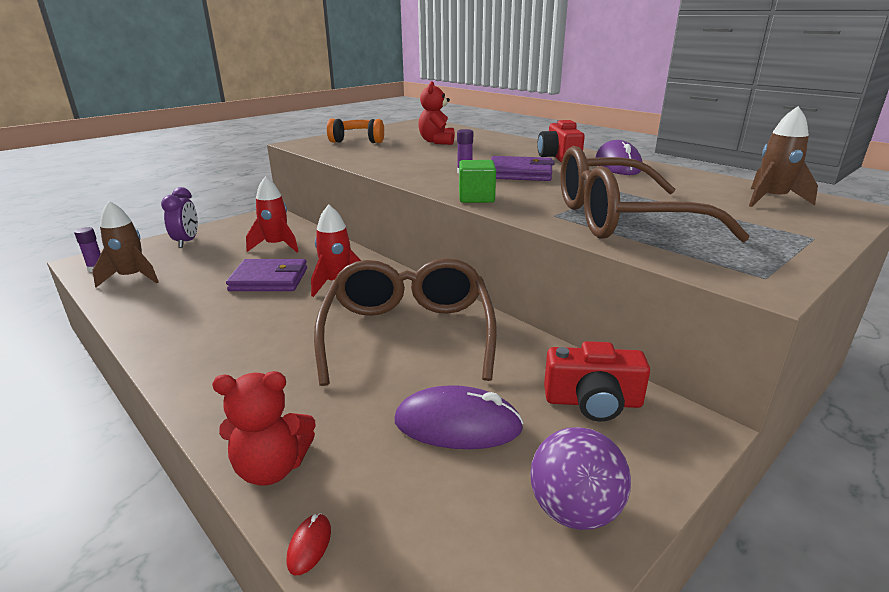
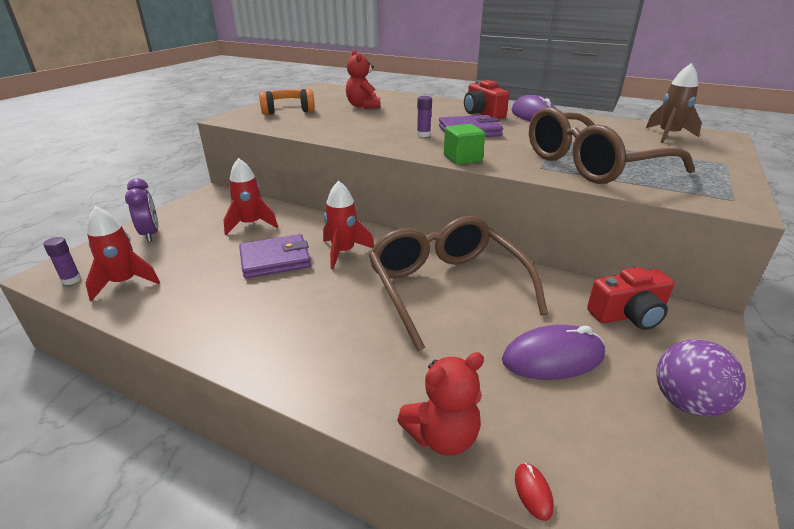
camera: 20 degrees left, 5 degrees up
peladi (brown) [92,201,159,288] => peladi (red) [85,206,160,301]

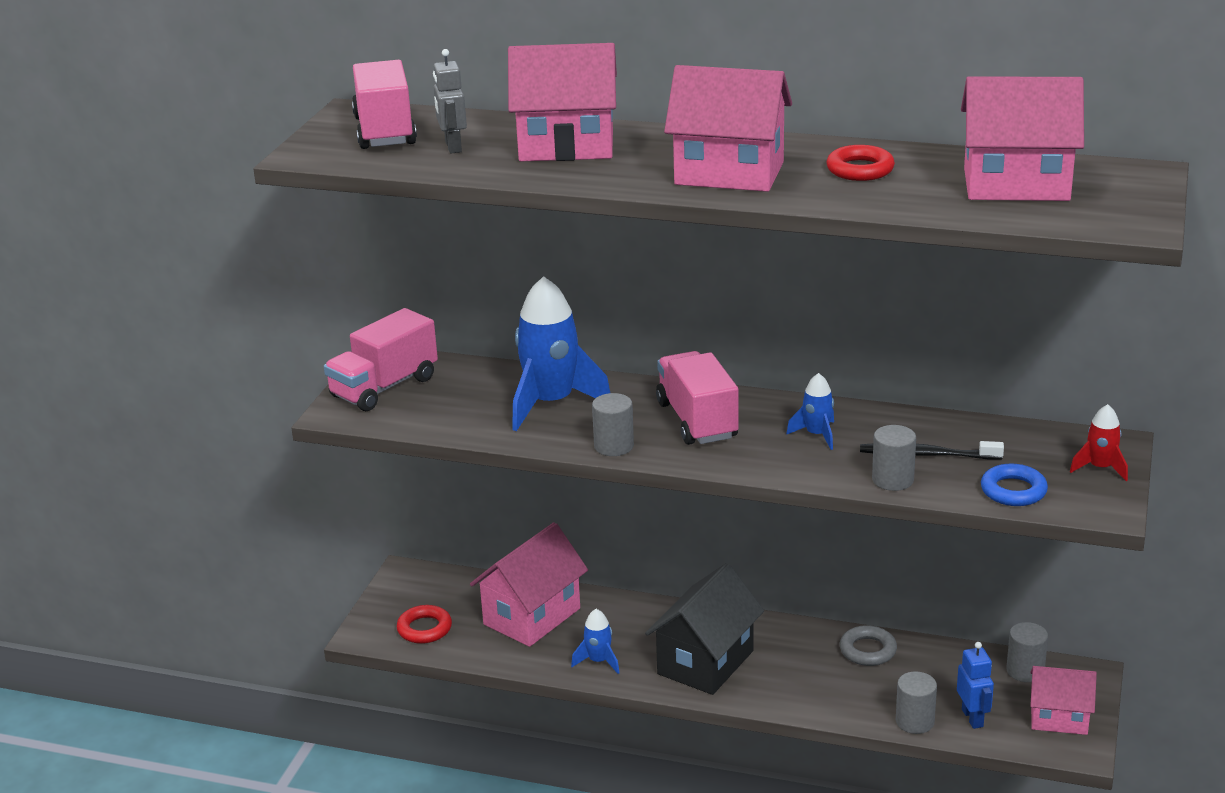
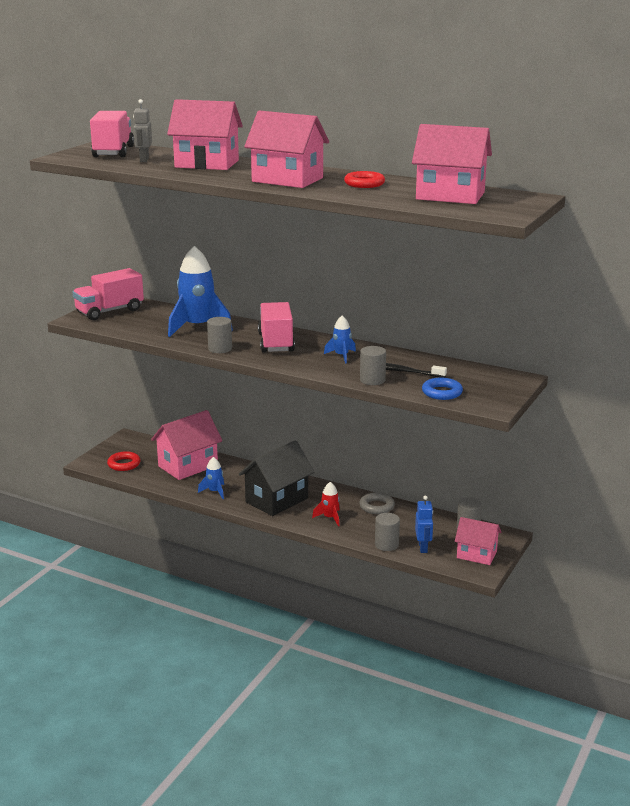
camera: 10 degrees right, 5 degrees down
peladi (red) [1070,404,1128,481] => peladi (red) [312,482,340,526], relocated

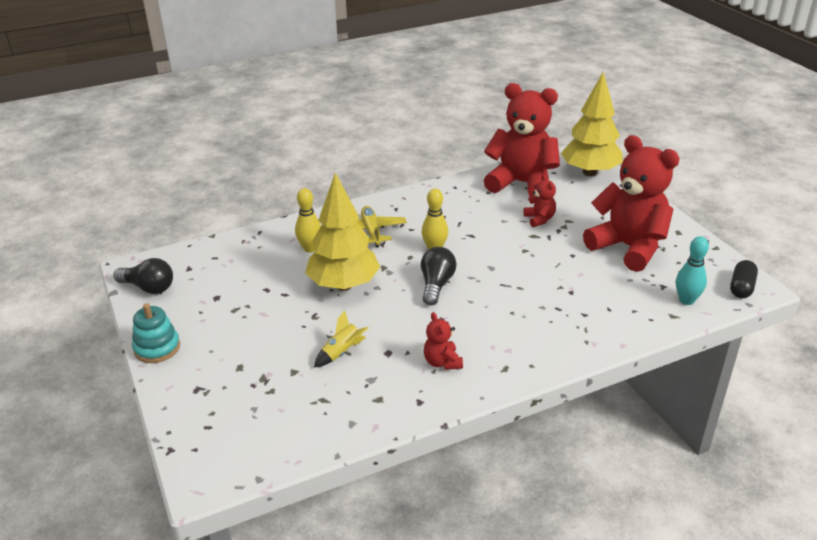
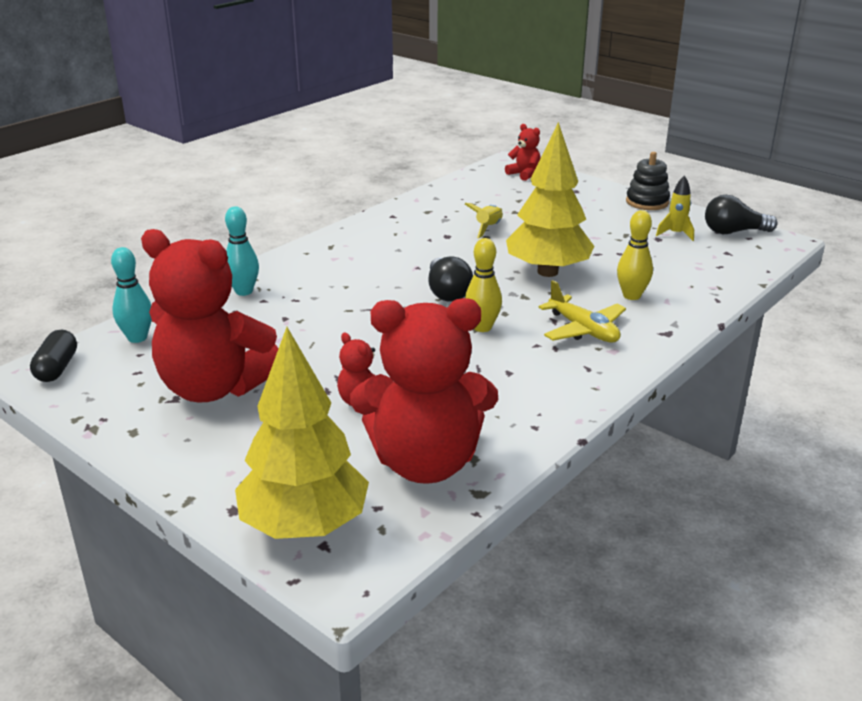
camera: 155 degrees right, 5 degrees down
nothing => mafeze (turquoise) [225,206,259,296]
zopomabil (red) [424,312,463,370] => zopomabil (red) [505,124,541,181], relocated
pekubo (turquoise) [132,303,180,363] => pekubo (black) [626,152,670,210]
nothing => peladi (yellow) [656,175,694,241]

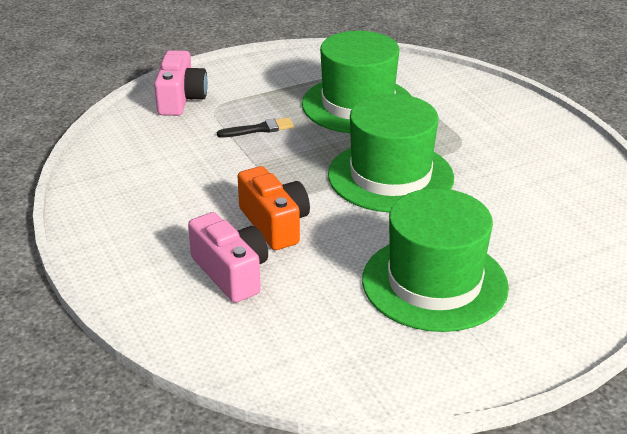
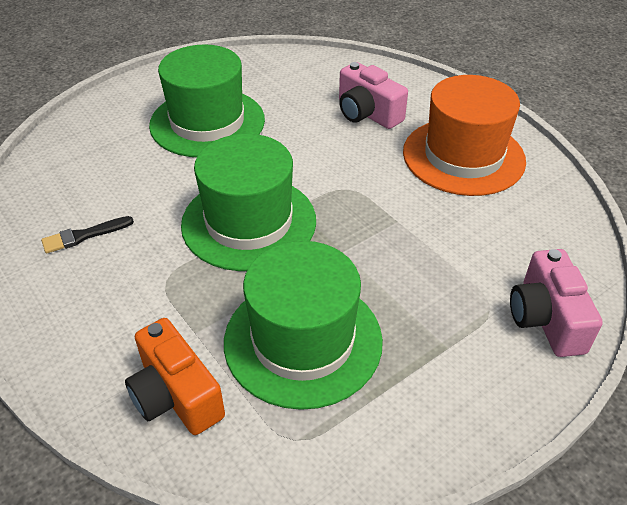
camera: 170 degrees right, 10 degrees up
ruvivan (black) [217,118,294,138] => ruvivan (black) [41,216,134,254], relocated
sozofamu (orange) [238,166,310,250] => sozofamu (orange) [125,318,225,435], relocated
nothing => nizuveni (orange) [403,75,526,196]

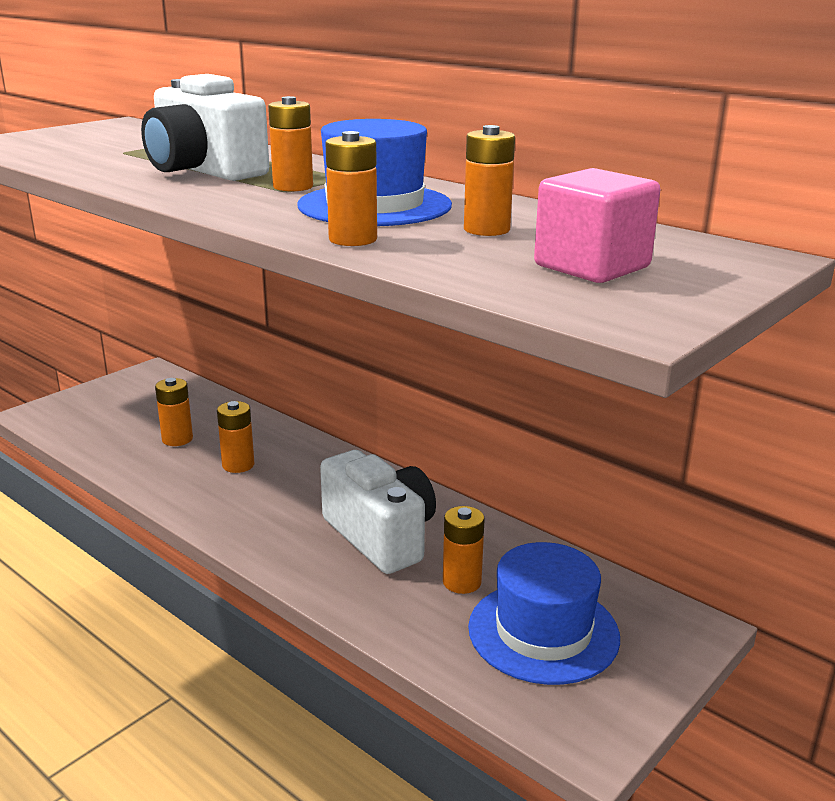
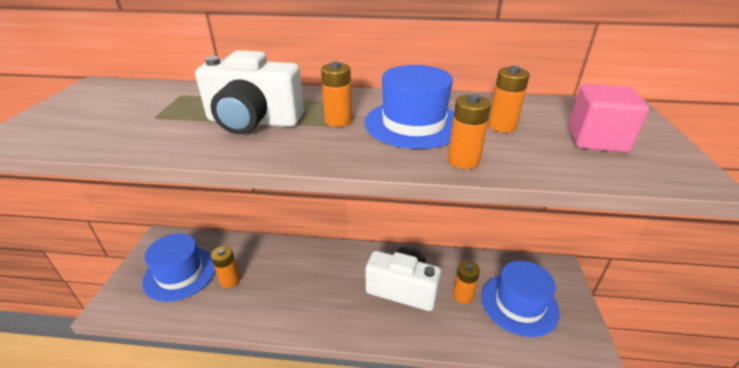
camera: 35 degrees left, 10 degrees up
nothing => nizuveni (blue) [142,233,216,302]
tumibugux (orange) [217,401,254,473] => nothing

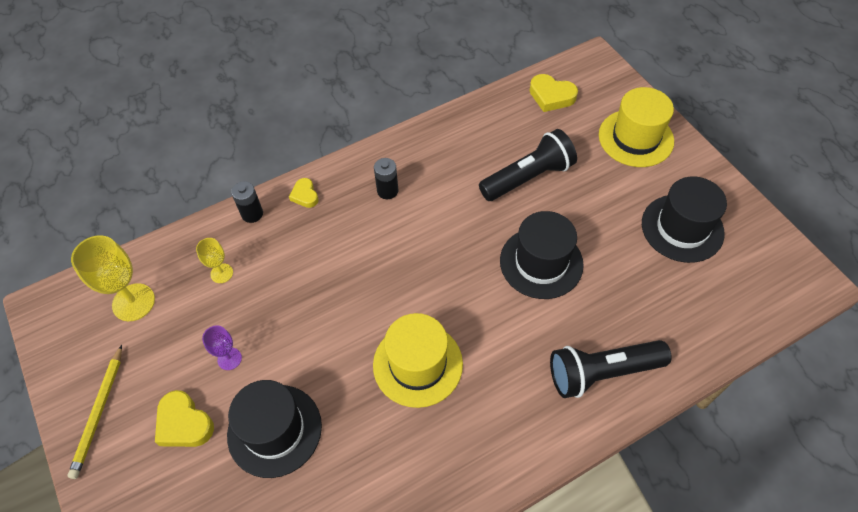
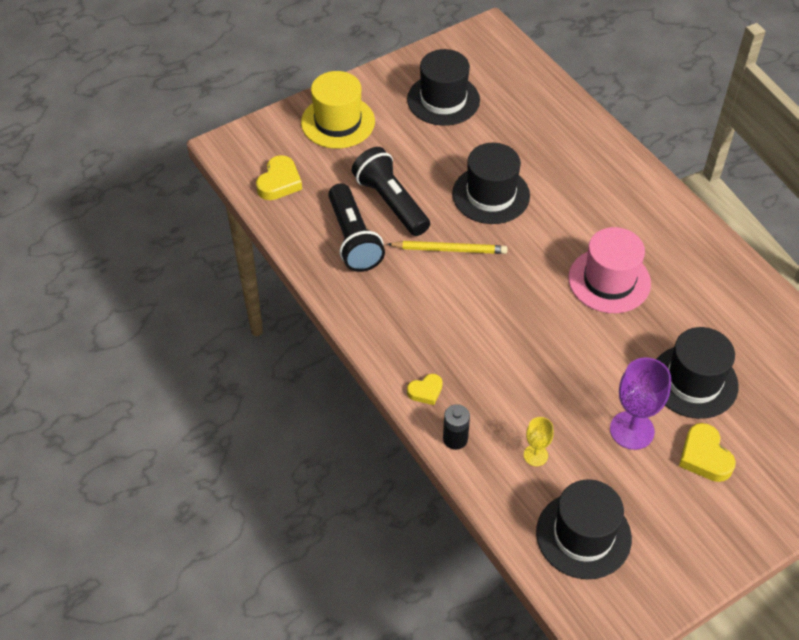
camera: 95 degrees left, 5 degrees down
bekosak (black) [550,340,672,398] => bekosak (black) [328,183,385,272], relocated
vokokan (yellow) [67,345,122,479] => vokokan (yellow) [387,241,507,254], relocated
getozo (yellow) [71,235,155,321] => nizuveni (black) [536,479,632,579]
nizuveni (yellow) [373,313,463,408] => nizuveni (pink) [568,227,651,313]
getozo (purple) [202,325,242,370] => getozo (purple) [610,357,671,450], x1.82
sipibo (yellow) [155,390,214,447] => sipibo (yellow) [679,423,736,482], 120 degrees clockwise
tumibugux (black) [374,158,398,199] => nothing

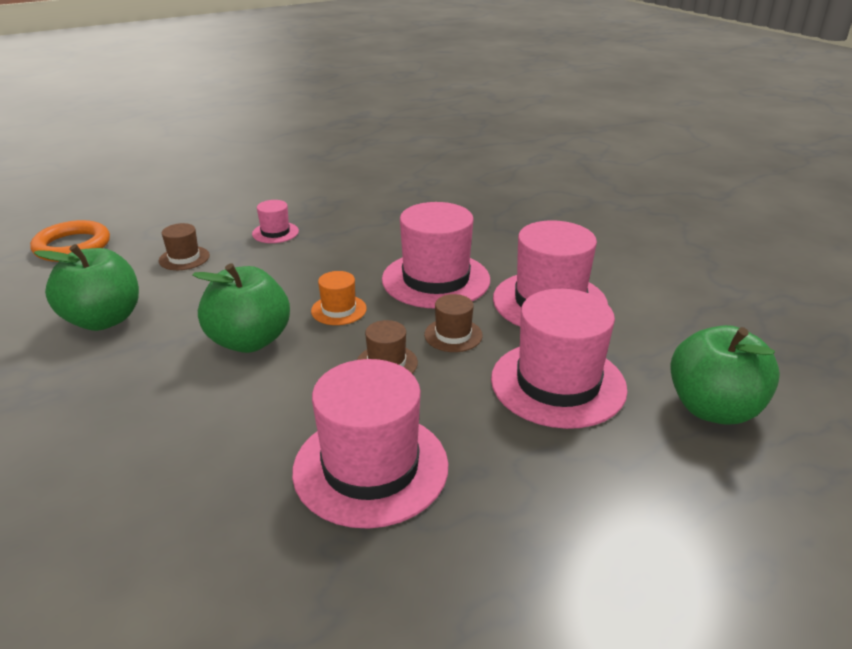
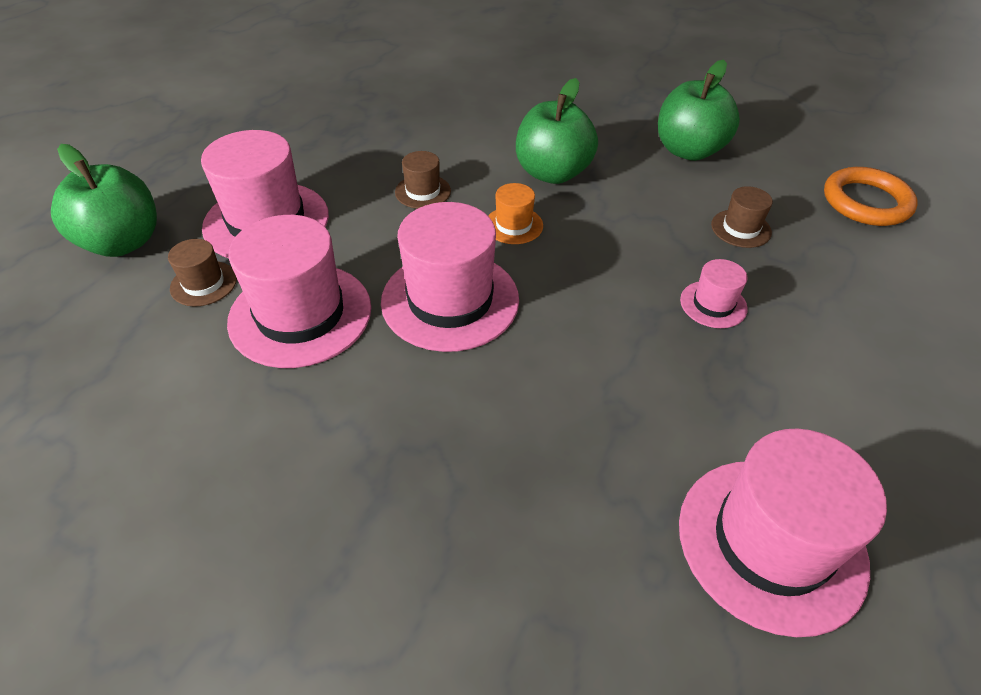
camera: 150 degrees right, 15 degrees up
nizuveni (brown) [424,294,483,352] => nizuveni (brown) [168,239,237,306], relocated
nizuveni (pink) [292,359,448,529] => nizuveni (pink) [679,429,887,637], relocated

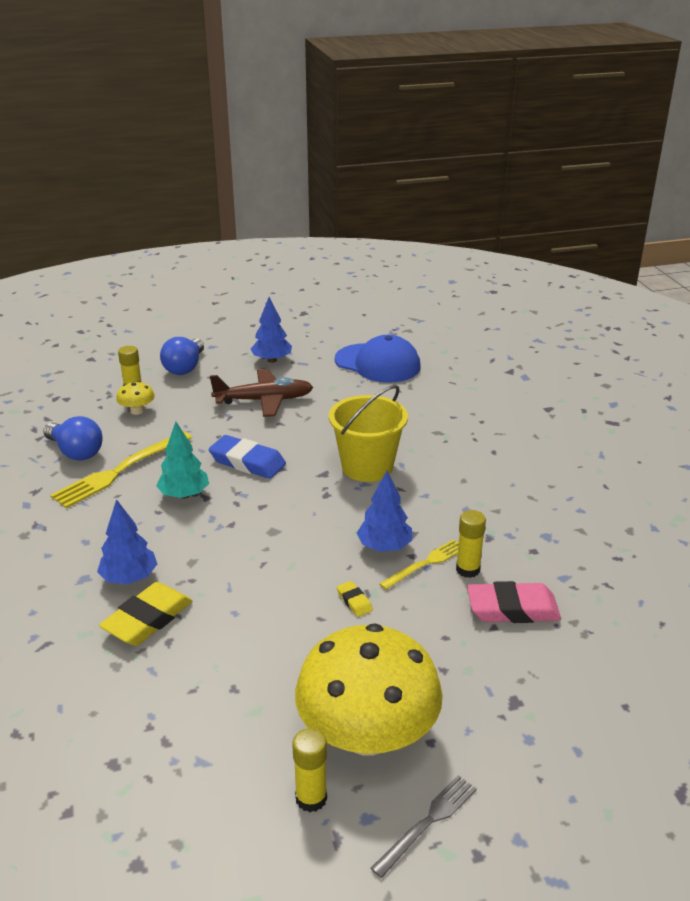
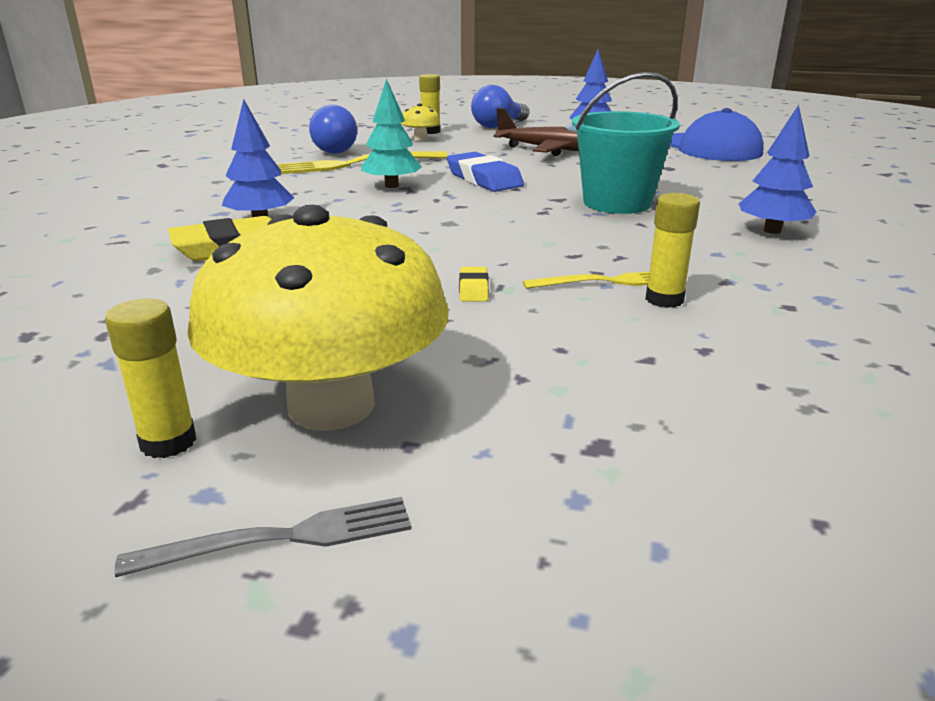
camera: 30 degrees right, 5 degrees down
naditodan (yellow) [329,385,408,482] => naditodan (turquoise) [572,72,680,214]
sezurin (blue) [357,471,412,552] => sezurin (blue) [739,105,816,234], relocated
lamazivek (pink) [467,581,561,623] => nothing

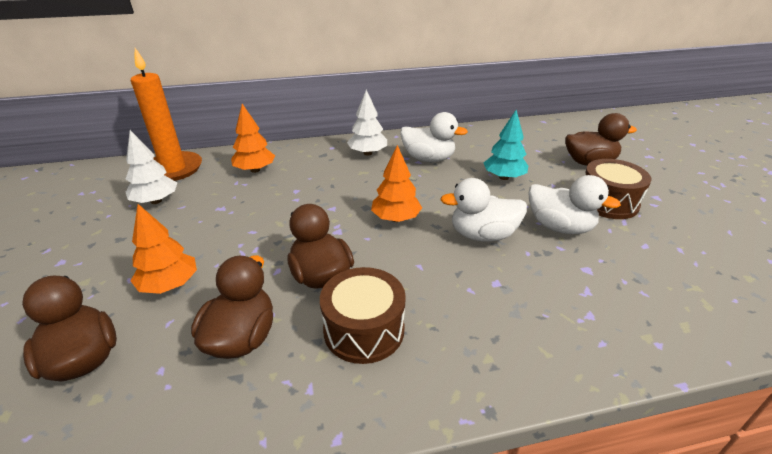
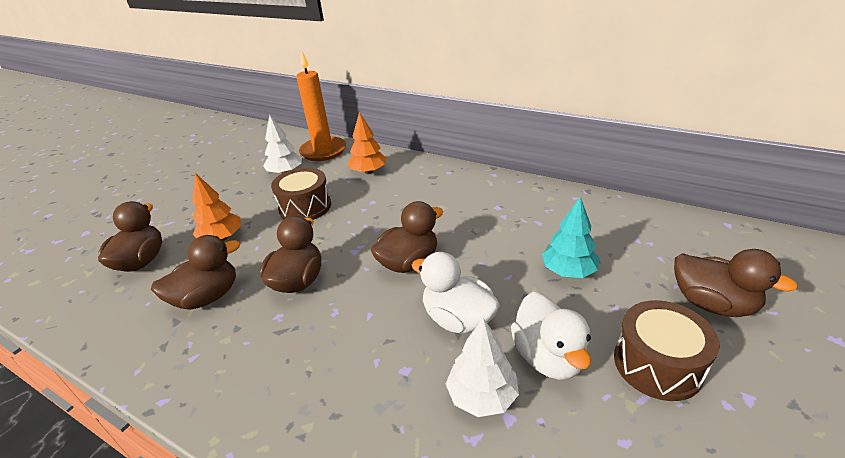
camera: 45 degrees right, 0 degrees up
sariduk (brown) [320,267,406,364] => sariduk (brown) [271,167,331,220], relocated
sezurin (orange) [371,145,422,222] => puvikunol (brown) [371,201,443,273]
sezurin (white) [347,90,387,156] => sezurin (white) [446,318,519,417], relocated
puvikunol (white) [400,112,468,162] => nothing

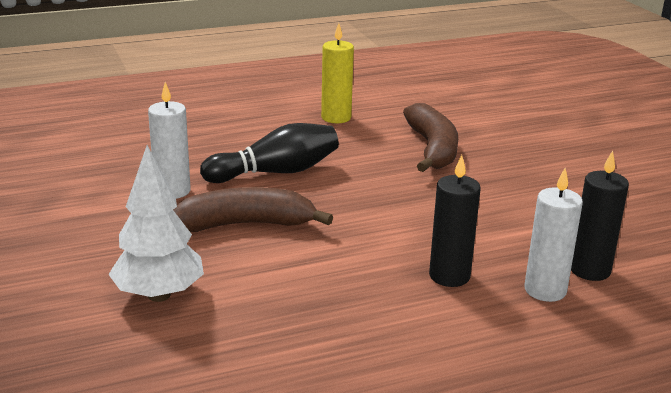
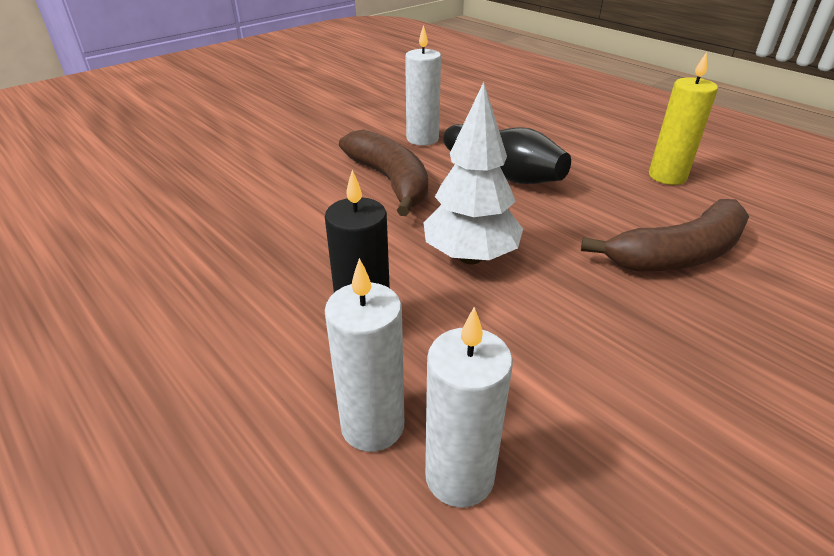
camera: 70 degrees right, 10 degrees up
sezurin (white) [108,145,204,302] => sezurin (white) [423,82,523,264], relocated
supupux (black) [571,151,629,281] => supupux (white) [425,307,513,508]

